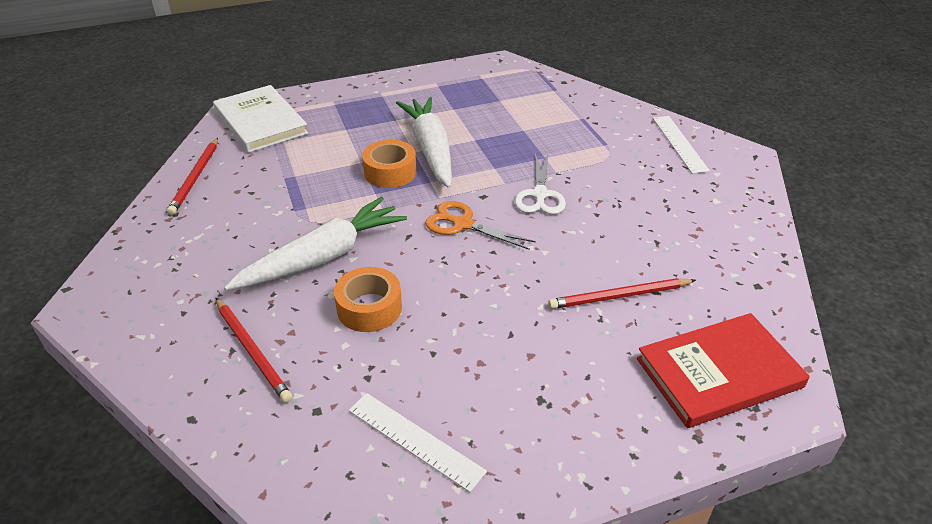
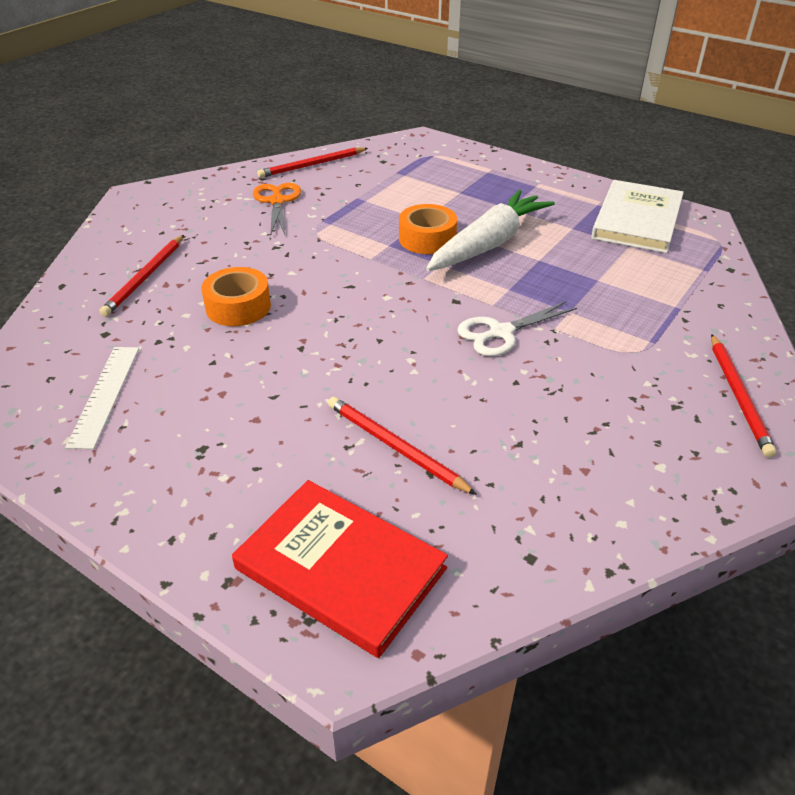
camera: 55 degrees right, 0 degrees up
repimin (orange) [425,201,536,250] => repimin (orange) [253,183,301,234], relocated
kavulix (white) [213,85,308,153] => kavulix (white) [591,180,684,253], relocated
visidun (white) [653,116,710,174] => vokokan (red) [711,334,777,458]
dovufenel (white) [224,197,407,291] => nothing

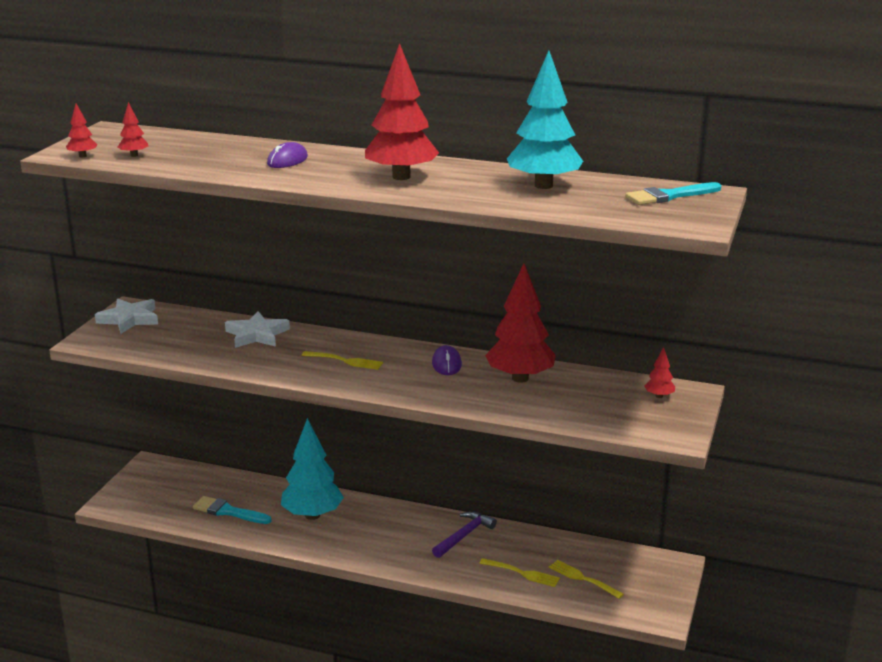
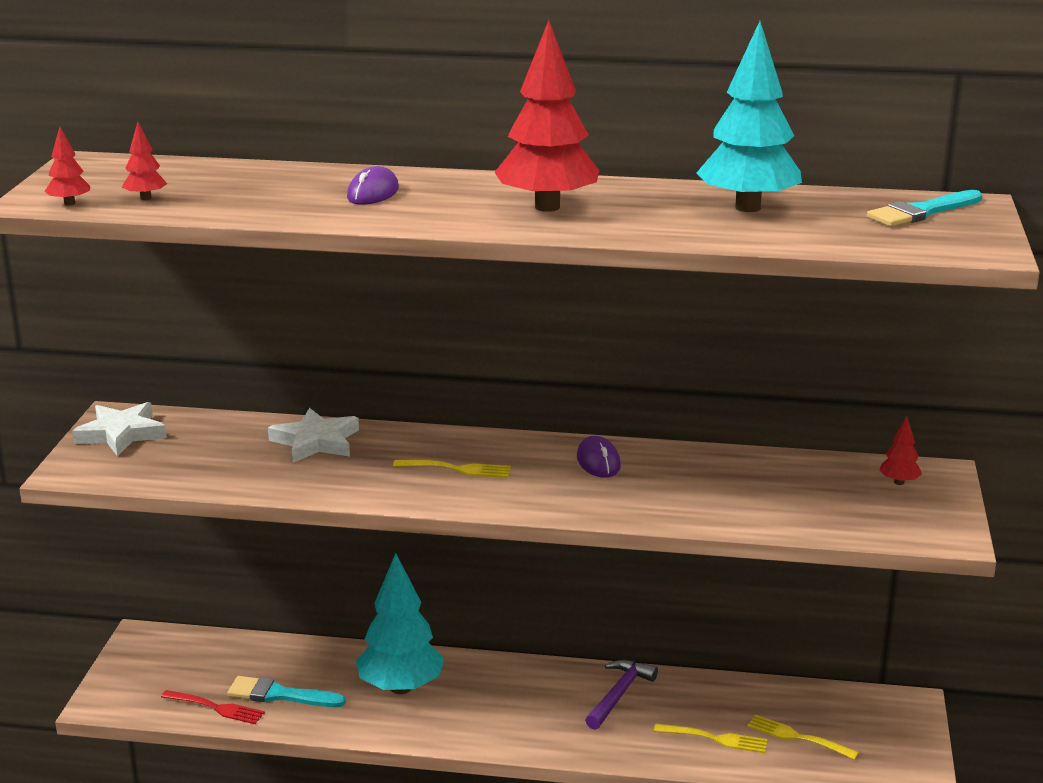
camera: 10 degrees left, 0 degrees up
nothing => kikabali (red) [161,690,265,724]
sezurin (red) [485,263,556,383] => nothing

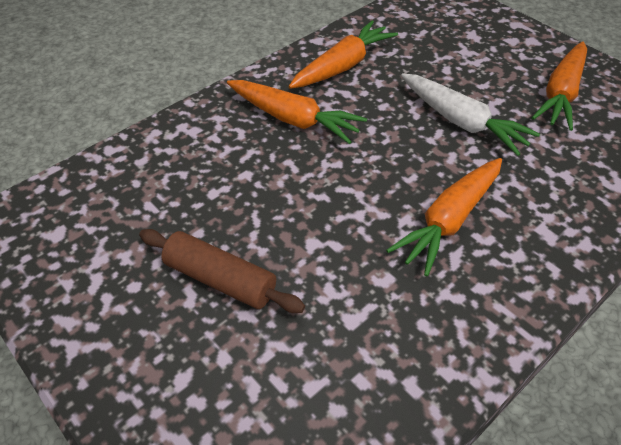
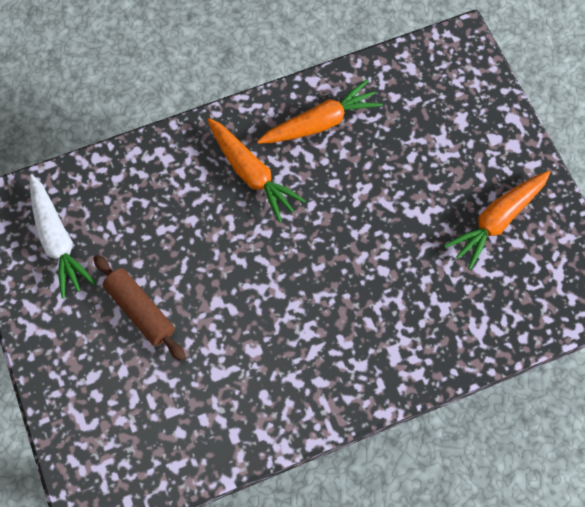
camera: 20 degrees right, 20 degrees up
dovufenel (white) [401,73,540,156] => dovufenel (white) [30,174,96,299], relocated
dovufenel (orange) [386,158,502,276] => nothing

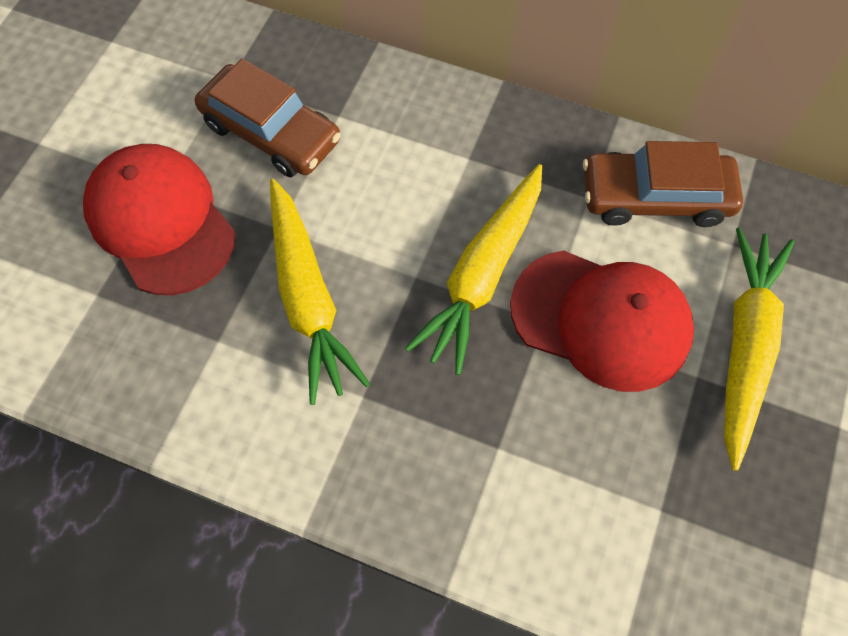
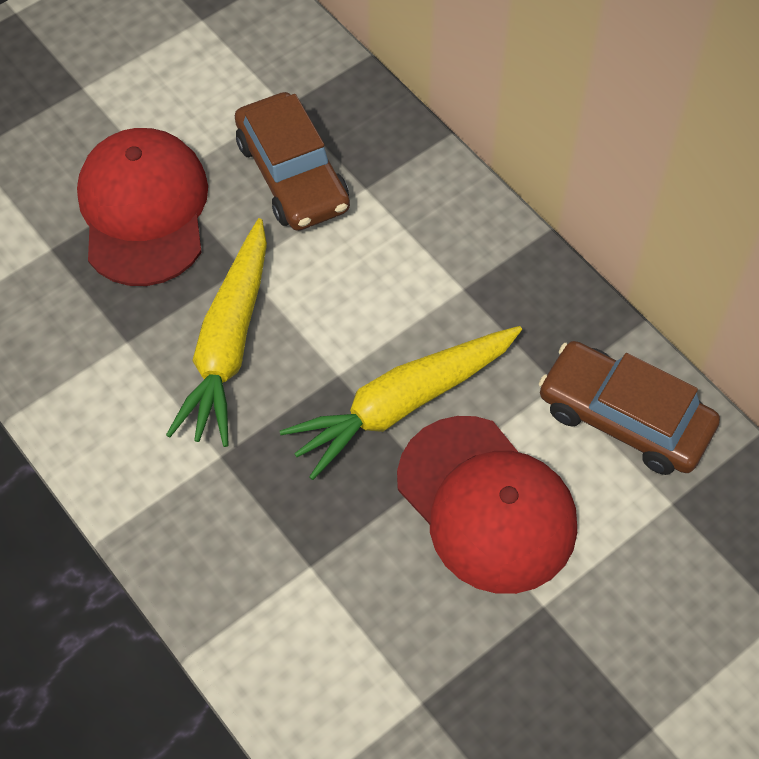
camera: 30 degrees right, 5 degrees down
dovufenel (yellow) [724,227,794,471] => nothing

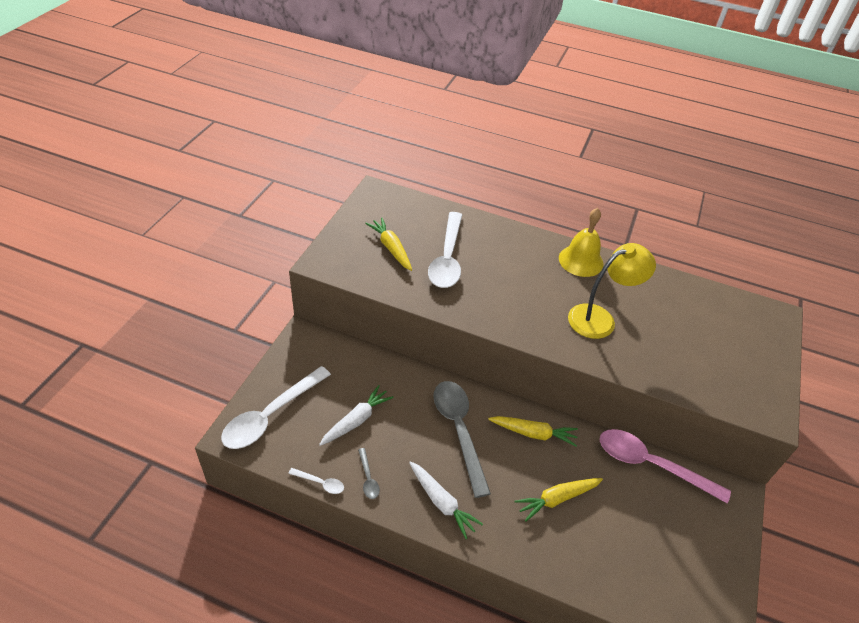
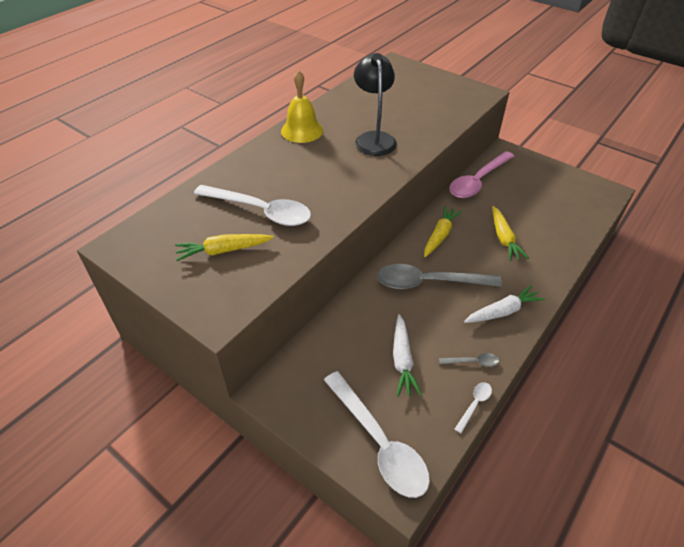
camera: 70 degrees left, 0 degrees up
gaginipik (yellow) [568,243,656,339] => gaginipik (black) [354,53,397,156]
dovufenel (white) [319,385,394,446] => dovufenel (white) [393,314,422,397], 150 degrees counterclockwise

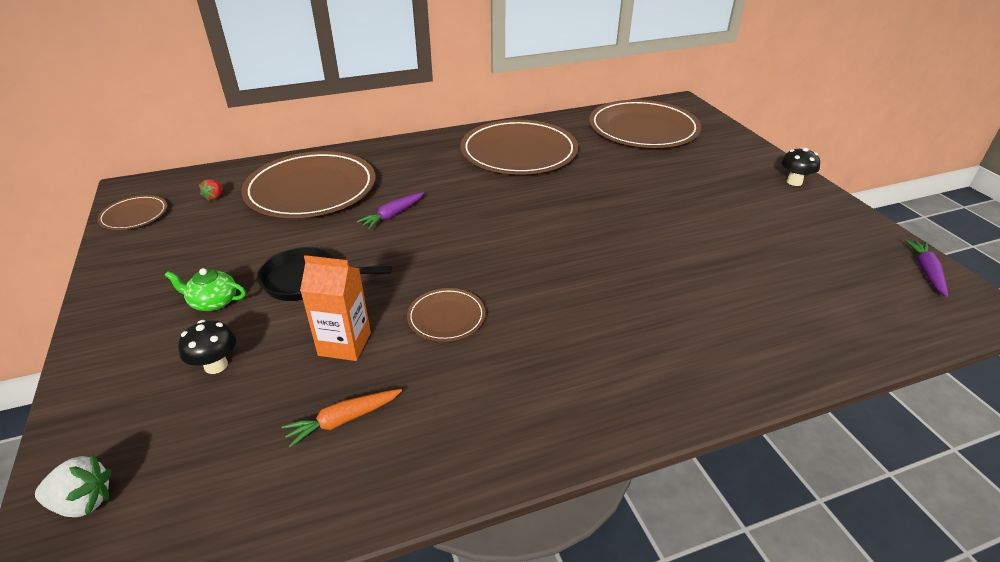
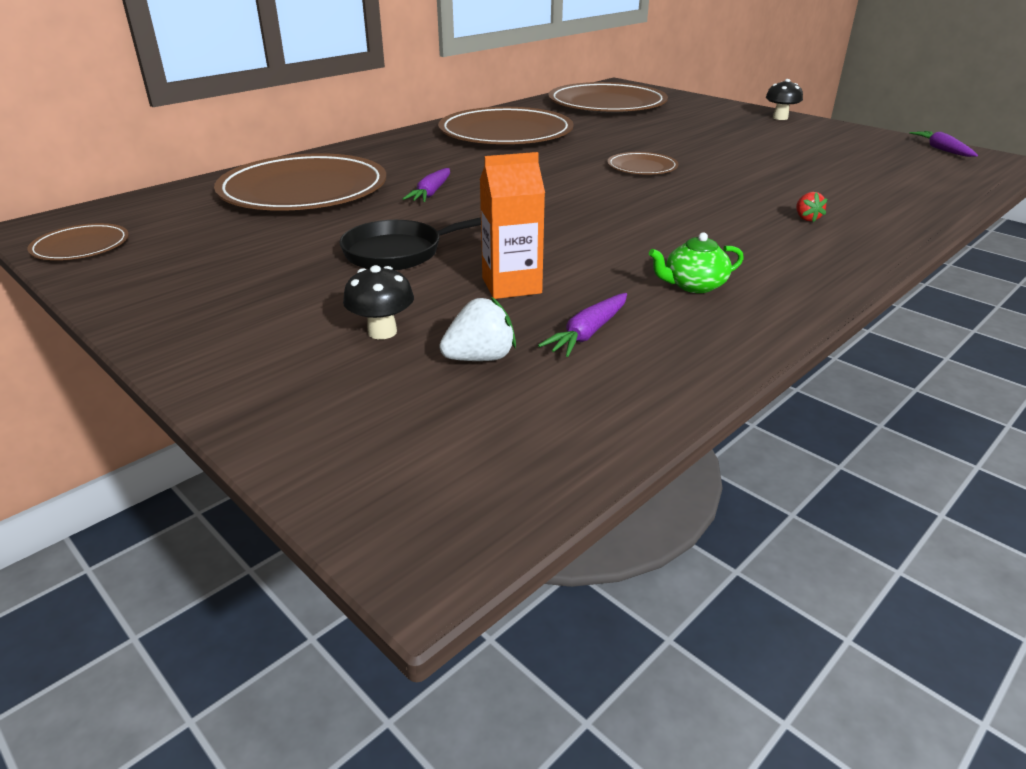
camera: 25 degrees left, 5 degrees down
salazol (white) [35,454,112,517] => salazol (white) [439,297,516,361], relocated
dovufenel (orange) [282,389,402,447] => dovufenel (purple) [538,293,627,357]
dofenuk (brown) [407,288,486,341] => dofenuk (brown) [607,152,678,175], relocated
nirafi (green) [165,268,246,311] => nirafi (green) [649,232,744,293], relocated
salazol (red) [199,179,223,201] => salazol (red) [796,192,827,222], relocated

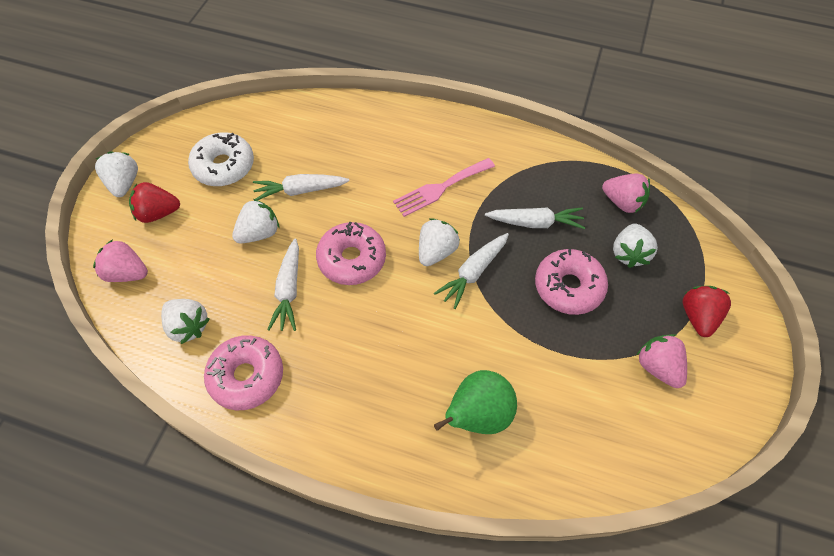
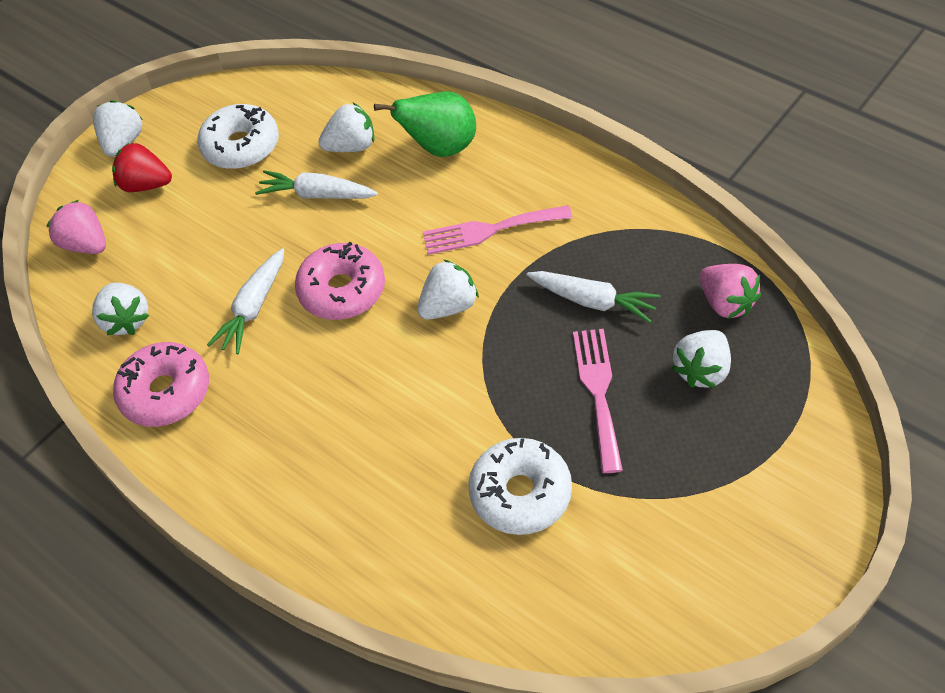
camera: 25 degrees right, 5 degrees down
salazol (white) [232,199,280,243] => salazol (white) [318,103,374,152], relocated
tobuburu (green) [434,370,517,434] => tobuburu (green) [374,92,476,157], relocated
nothing => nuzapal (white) [468,438,572,535]
nuzapal (pink) [535,249,608,315] => kikabali (pink) [573,329,623,473]
dovufenel (white) [434,233,509,309] => nothing
salazol (pink) [637,334,687,388] => nothing
salazol (red) [683,286,731,337] => nothing

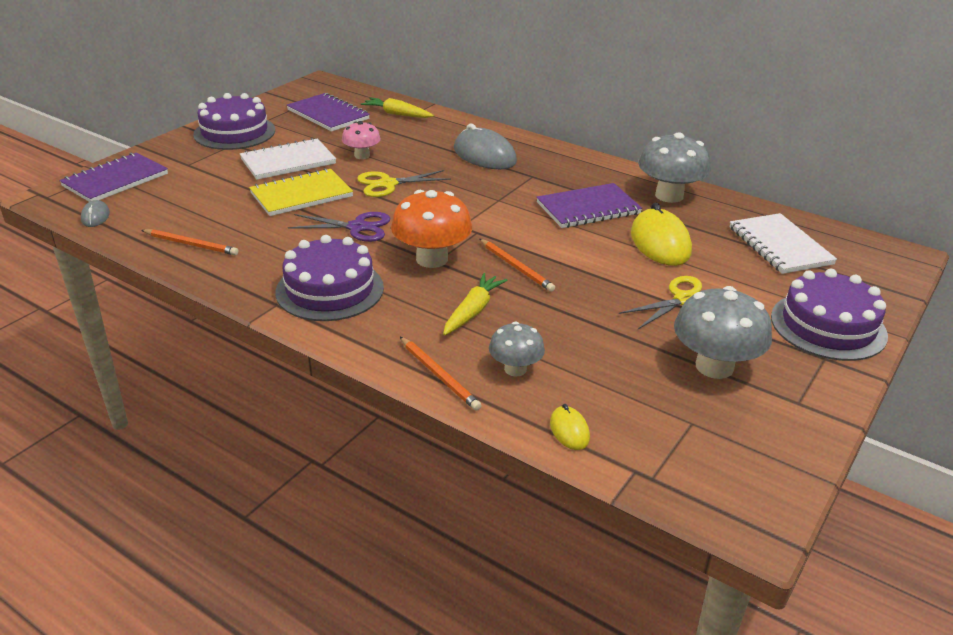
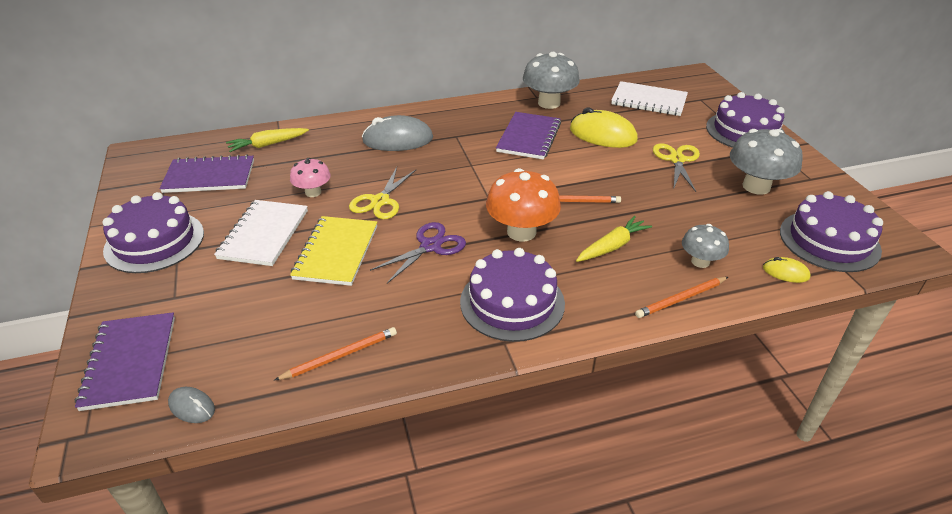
camera: 50 degrees left, 5 degrees up
dovufenel (yellow) [443,273,507,335] => dovufenel (yellow) [576,215,652,262], 75 degrees clockwise
vokokan (orange) [400,337,482,411] => vokokan (orange) [635,277,728,318], 150 degrees clockwise
nothing => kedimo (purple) [780,191,883,272]

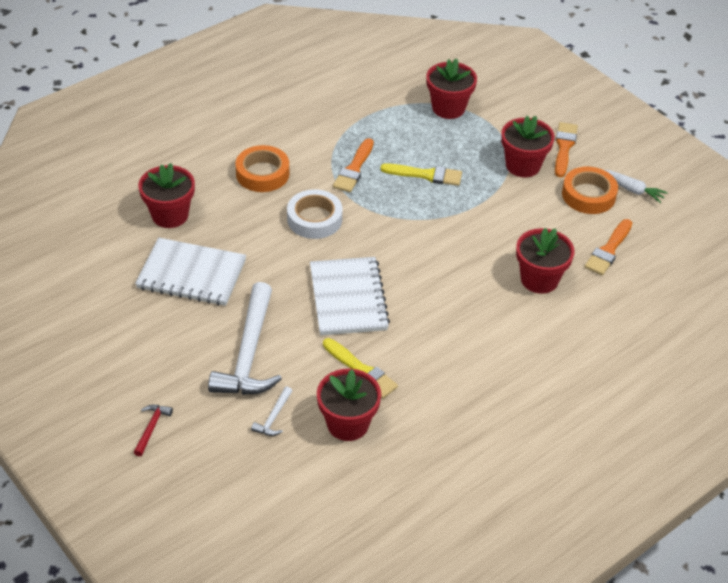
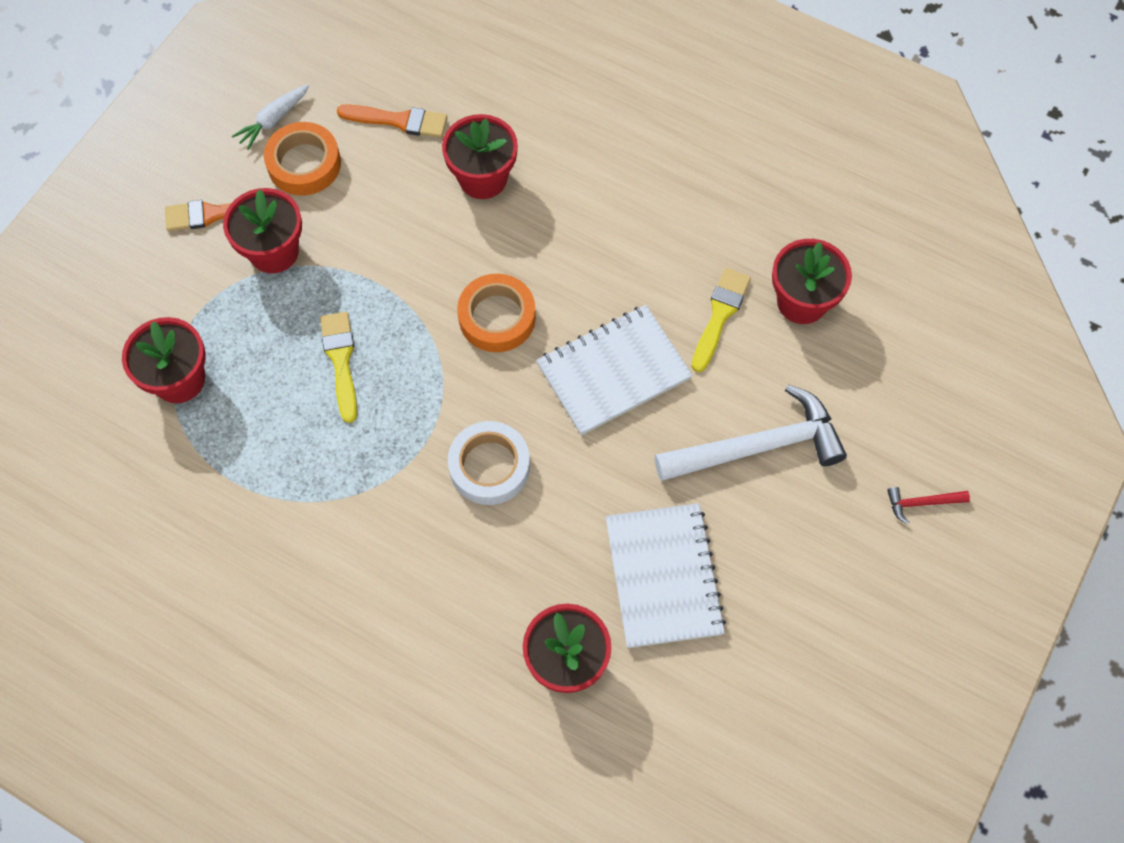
camera: 110 degrees left, 20 degrees up
dovufenel (white) [605,170,668,203] => dovufenel (white) [232,85,309,150], 150 degrees counterclockwise
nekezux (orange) [235,145,289,192] => nekezux (orange) [457,274,536,352], relocated
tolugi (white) [251,386,292,436] => nothing
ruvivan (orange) [333,138,374,192] => nothing

